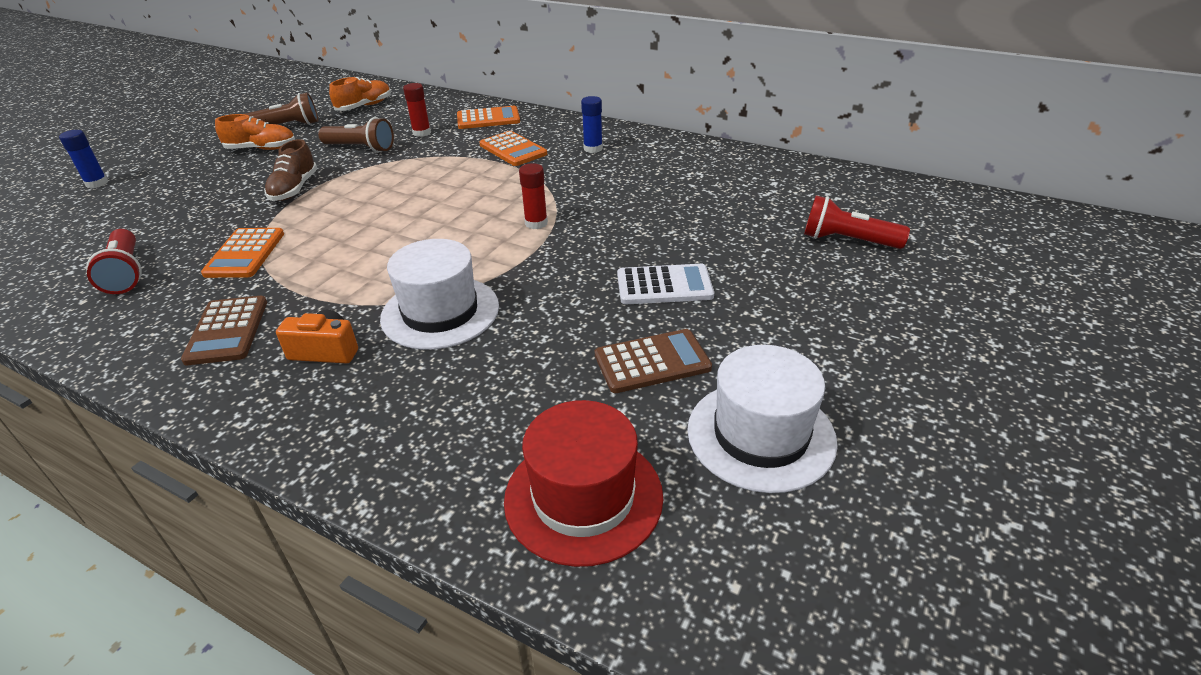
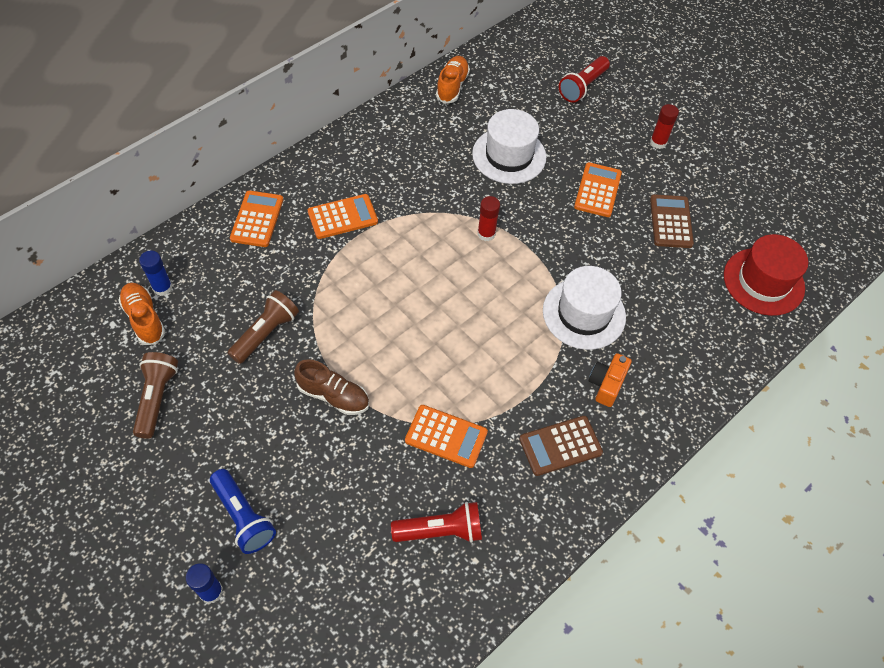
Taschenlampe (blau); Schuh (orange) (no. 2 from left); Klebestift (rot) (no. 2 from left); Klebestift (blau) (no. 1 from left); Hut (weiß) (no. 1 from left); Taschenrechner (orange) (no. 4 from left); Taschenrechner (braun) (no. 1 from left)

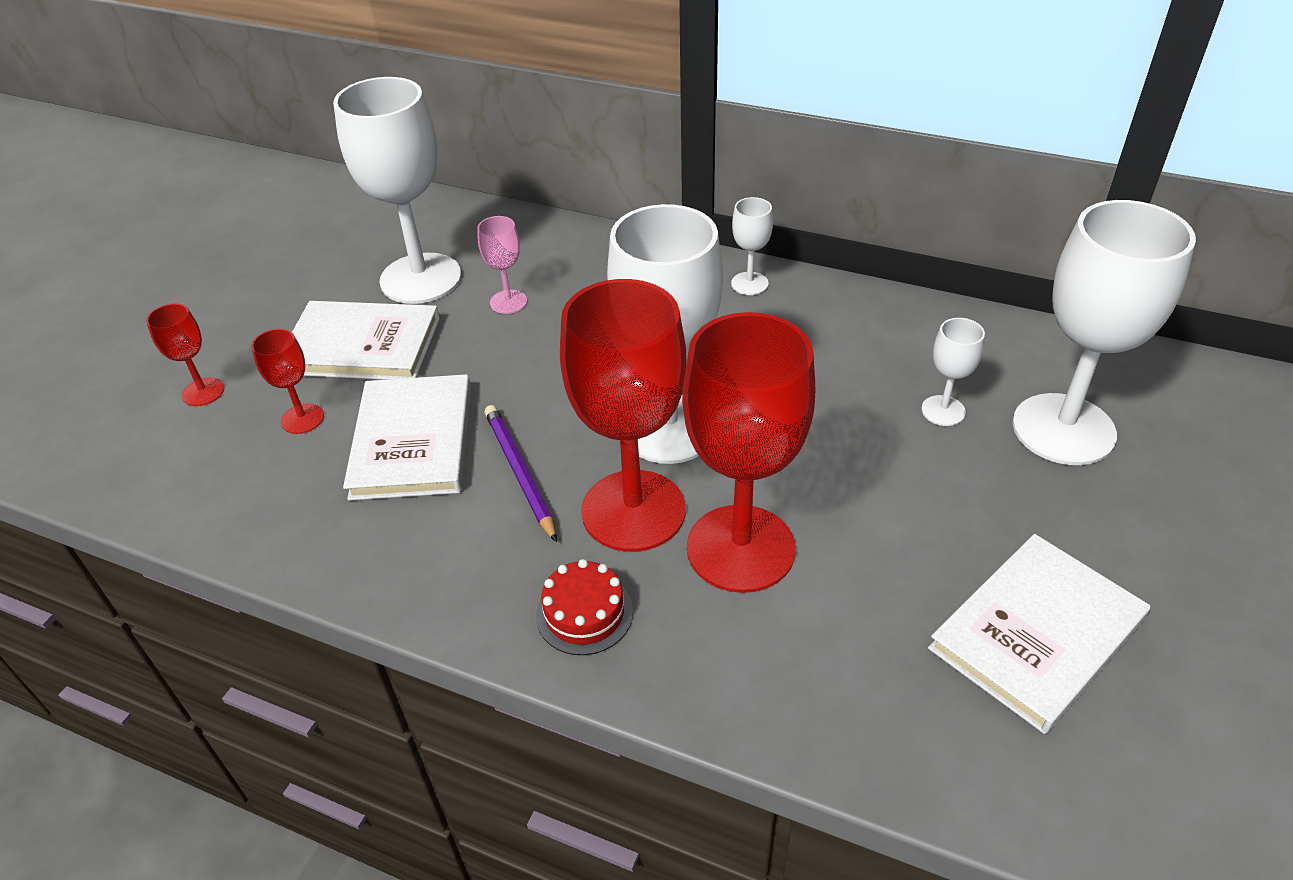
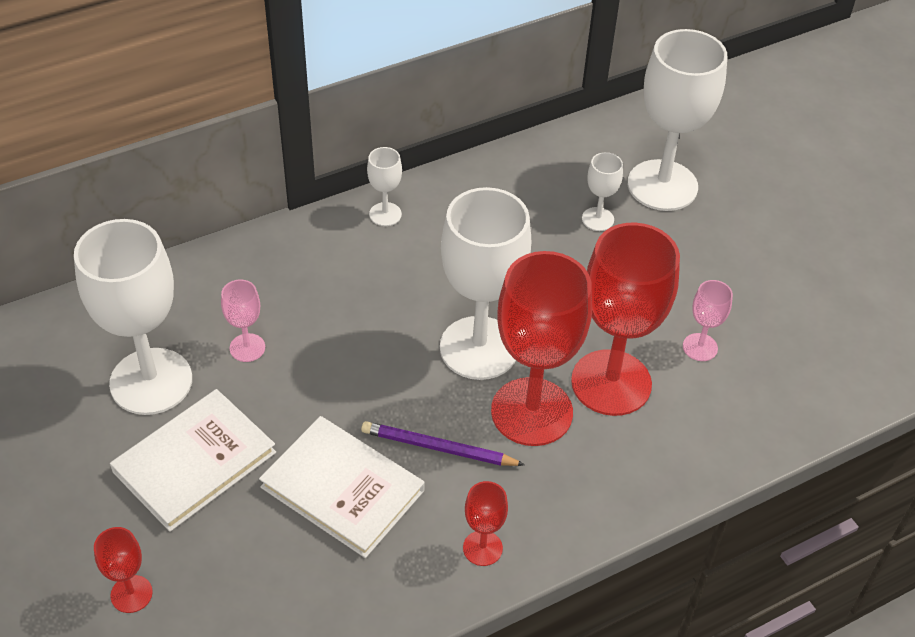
Kuchen (rot); Buch (weiß) (no. 3 from left in the first image); Kelch (rosa) (no. 2 from left); Kelch (rot) (no. 2 from left)

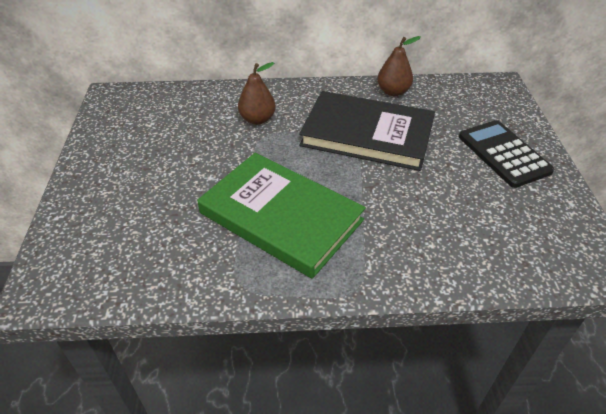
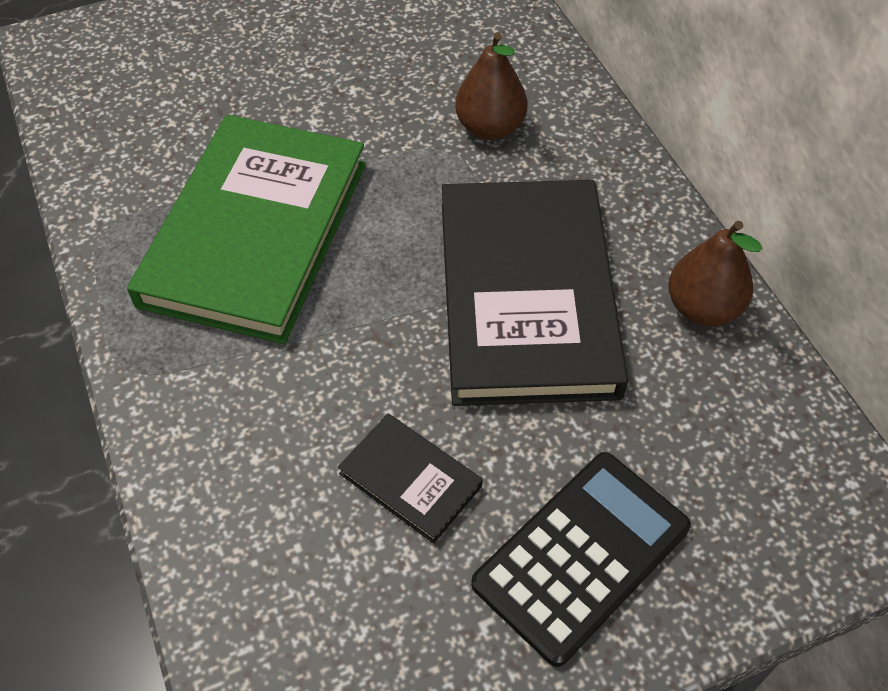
Buch (schwarz) (no. 1 from left)

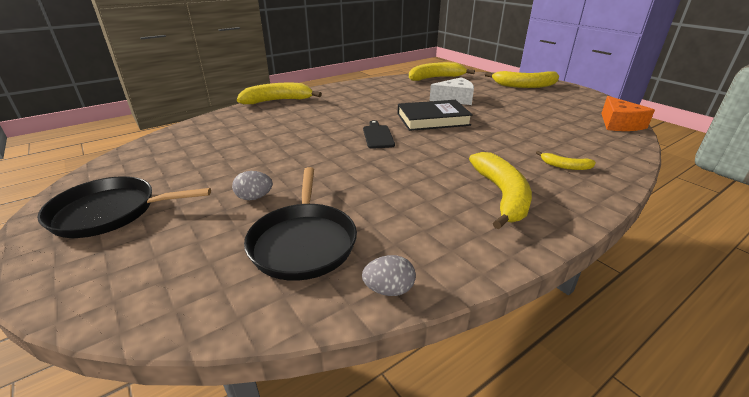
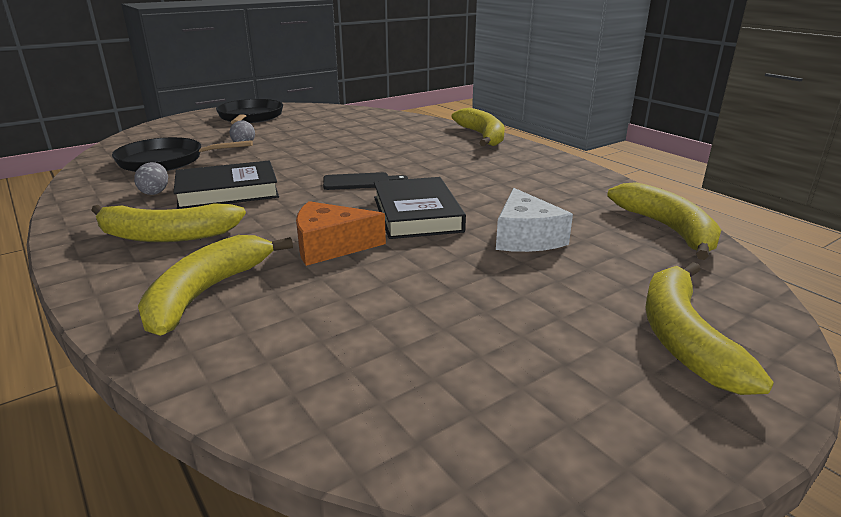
Buch (schwarz) (no. 1 from left); Ei (grau) (no. 1 from left); Käse (orange); Banane (gelb) (no. 2 from left)

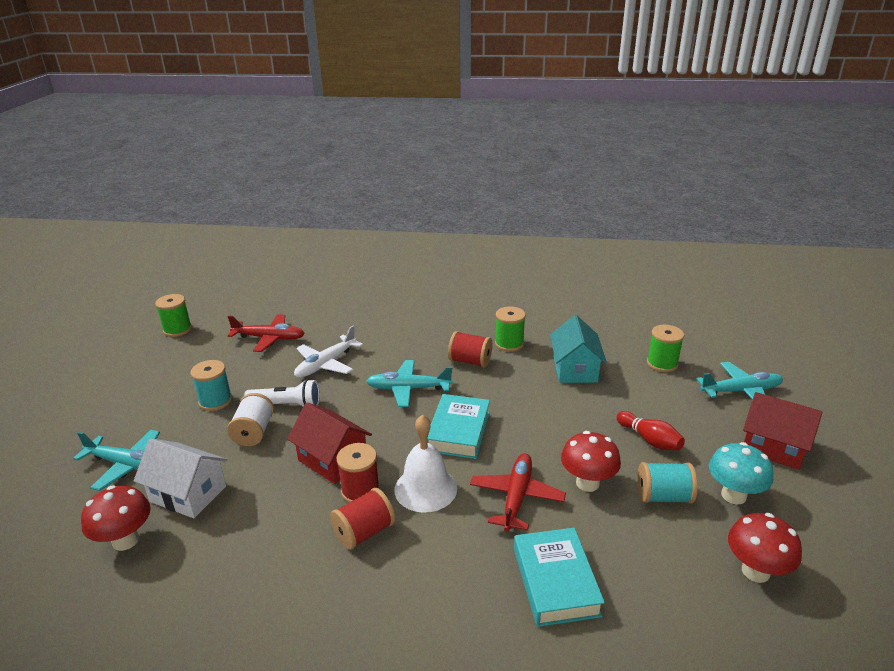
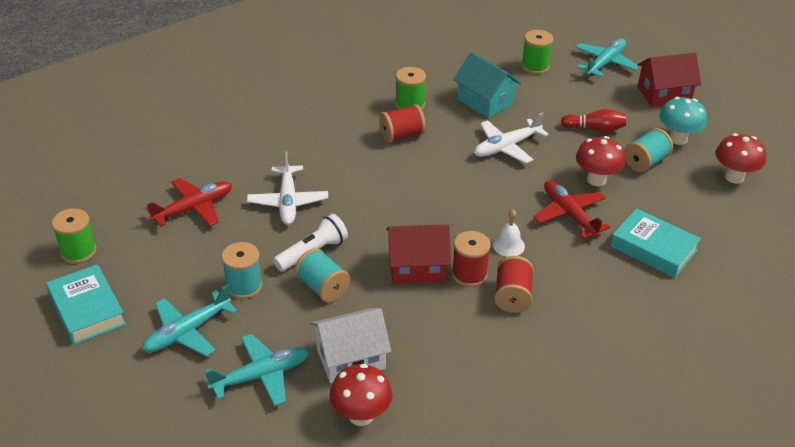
Flugzeug (weiß) (no. 2 from left); Flugzeug (türkis) (no. 1 from left); Buch (türkis) (no. 1 from left); Garnrolle (türkis) (no. 2 from left); Glocke (weiß)

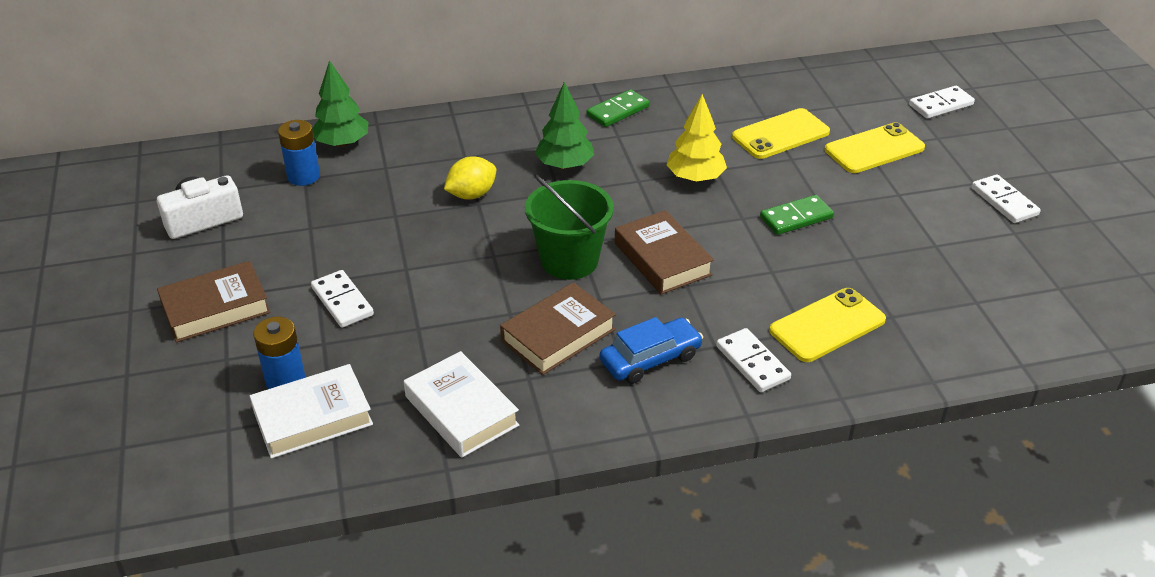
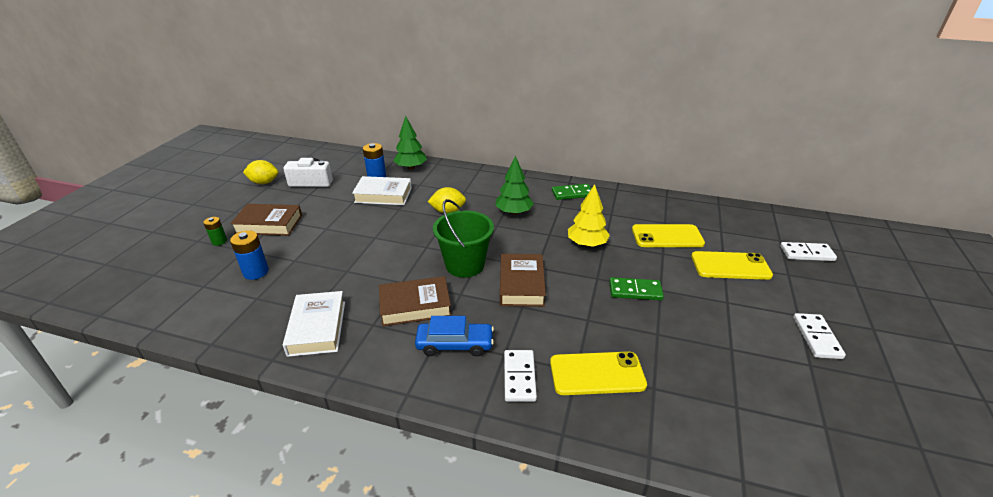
Dominostein (weiß) (no. 1 from left in the first image); Batterie (grün); Zitrone (gelb) (no. 1 from left); Buch (weiß) (no. 2 from left)

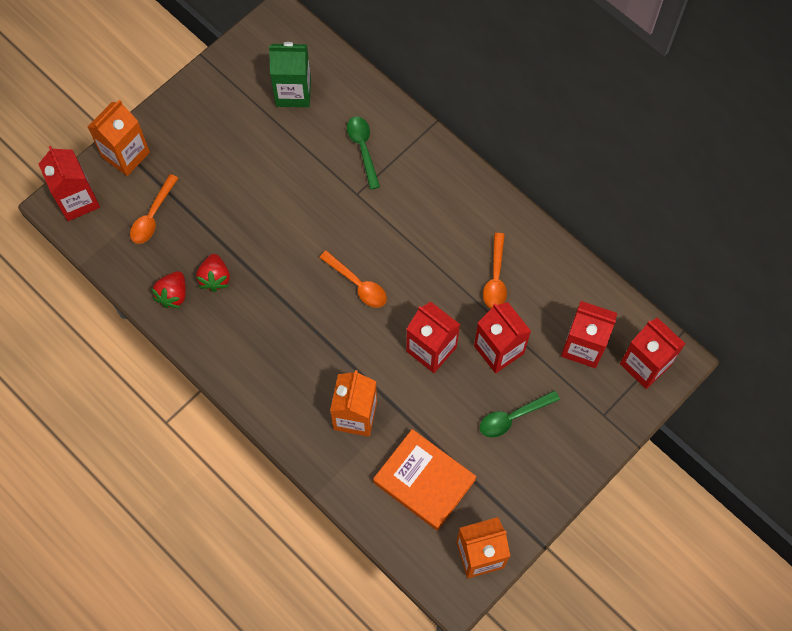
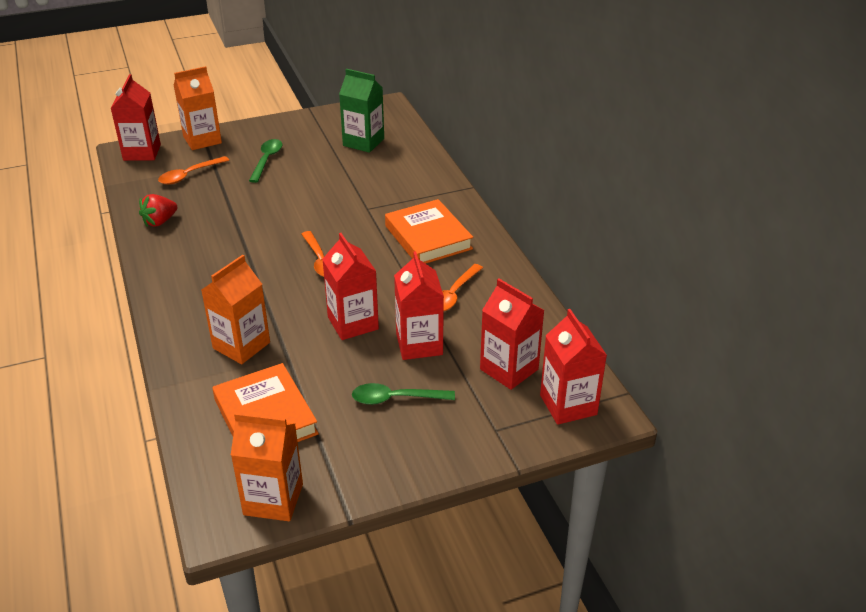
Erdbeere (rot) (no. 2 from left in the first image); Buch (orange) (no. 2 from left); Löffel (grün) (no. 1 from left)

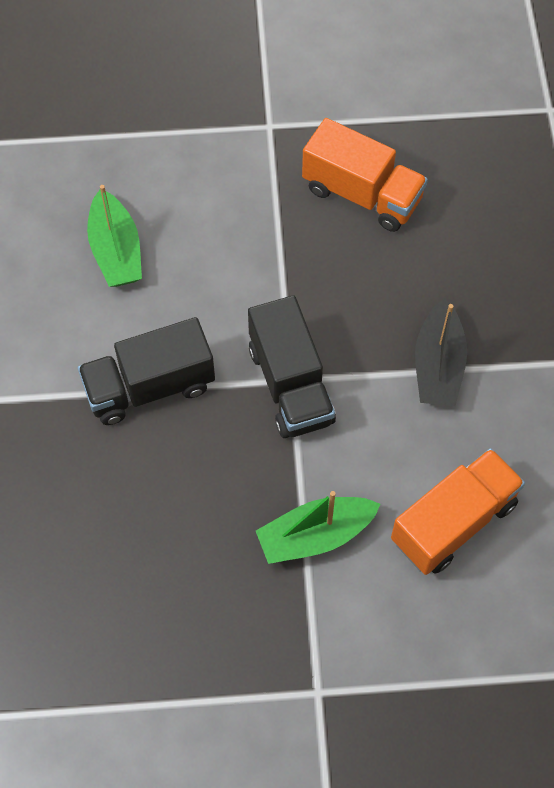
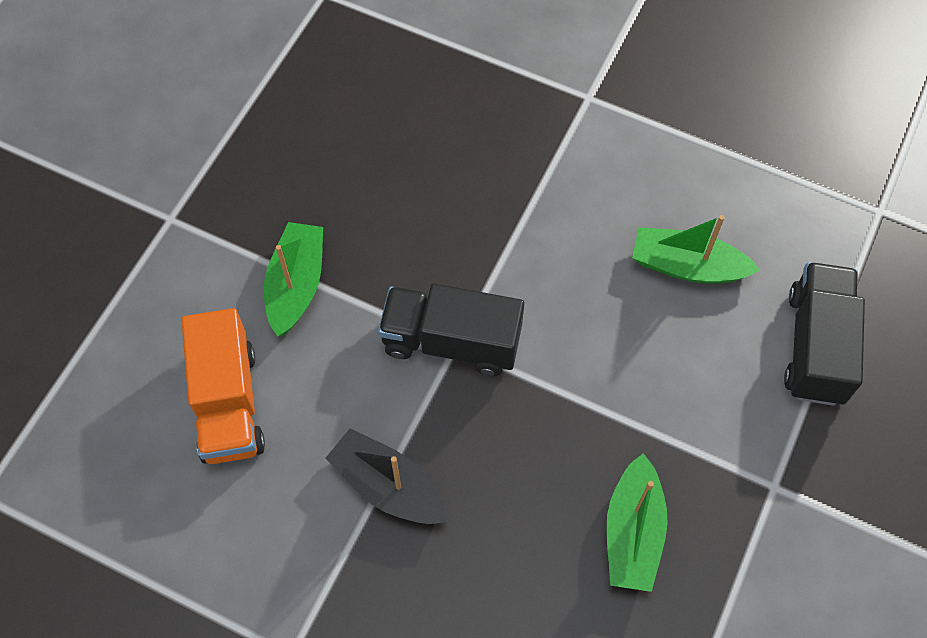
Lastwagen (schwarz) (no. 2 from left); Boot (grün) (no. 2 from left)

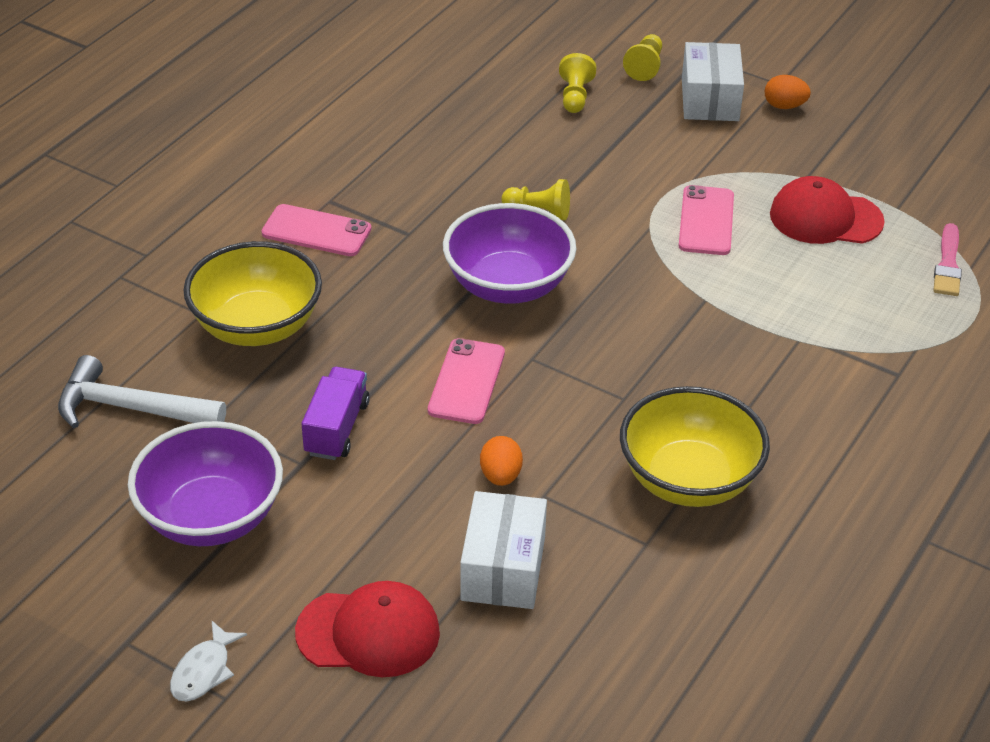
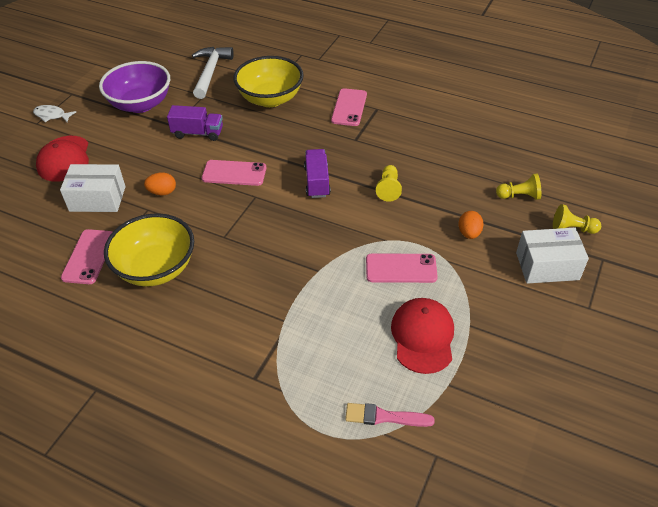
Handy (rosa) (no. 1 from left); Ei (orange) (no. 2 from left); Lastwagen (lila) (no. 2 from left)

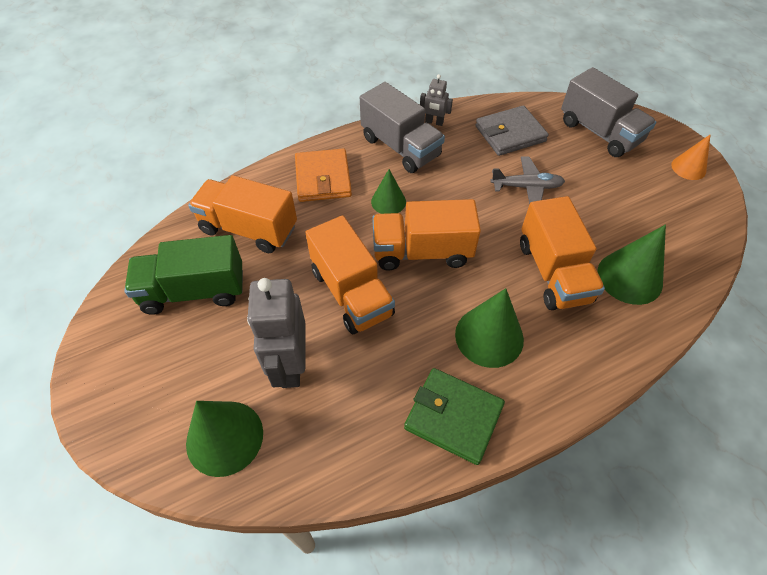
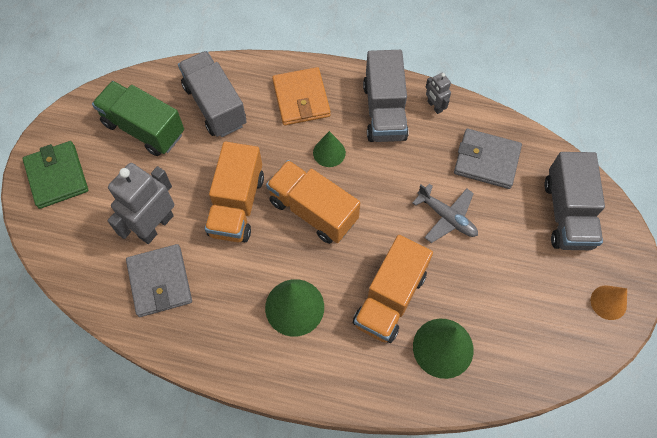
Kegel (grün) (no. 1 from left in the first image); Geldbörse (grau) (no. 1 from left); Geldbörse (grün); Lastwagen (grau) (no. 1 from left); Geldbörse (orange)

